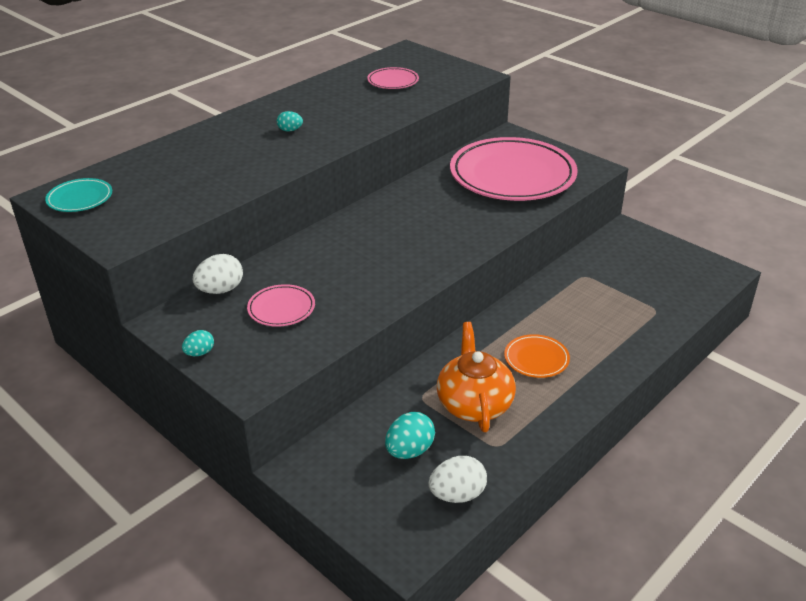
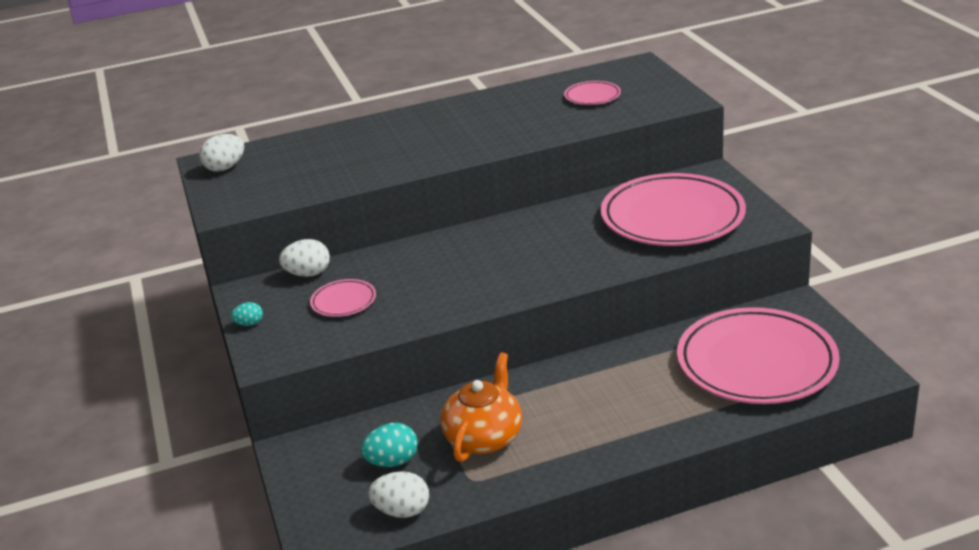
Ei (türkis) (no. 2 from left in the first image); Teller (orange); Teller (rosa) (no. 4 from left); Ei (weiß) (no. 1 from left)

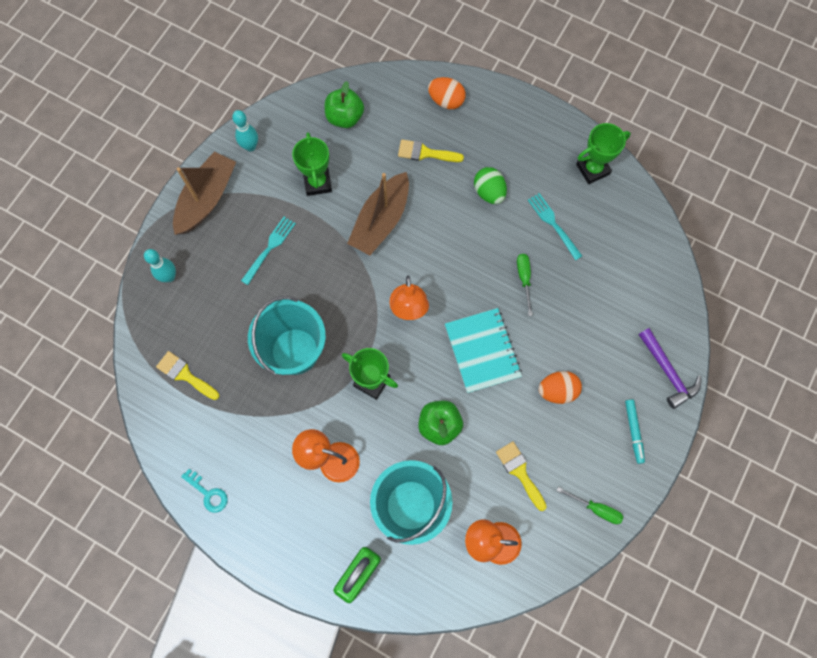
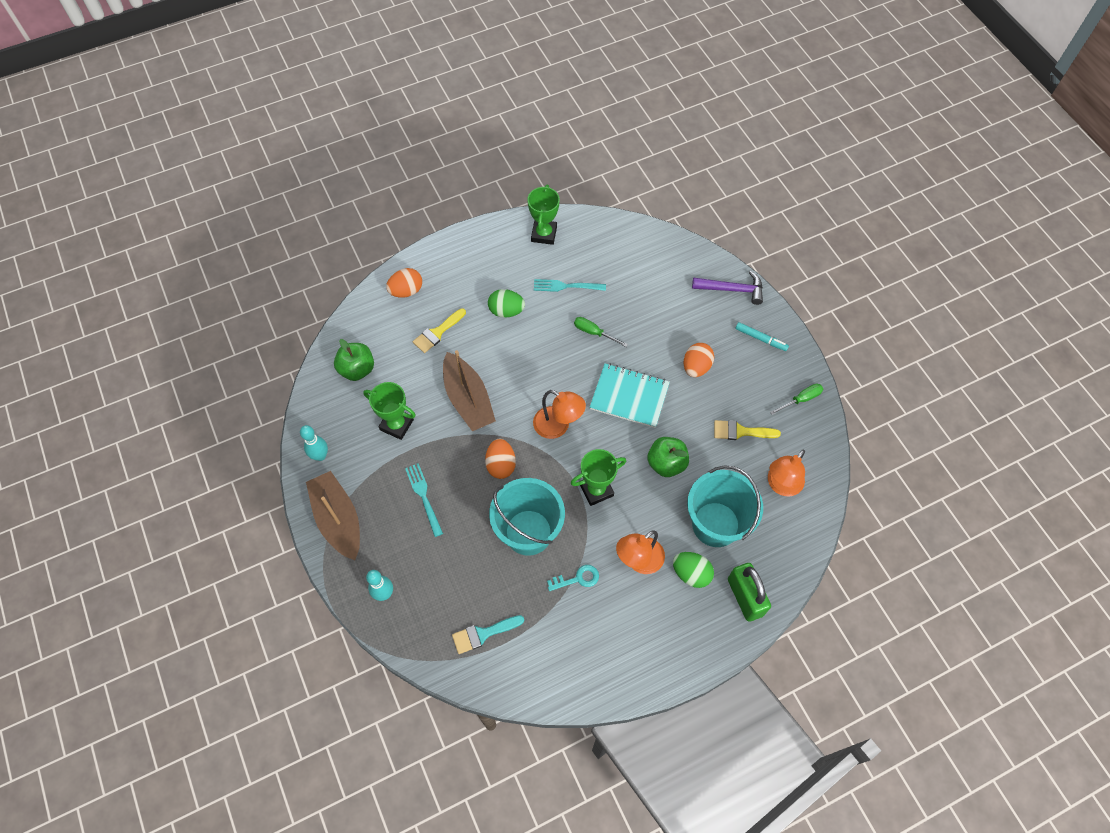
Ei (orange) (no. 2 from left); Ei (grün) (no. 2 from left); Schlüssel (türkis); Pinsel (türkis)

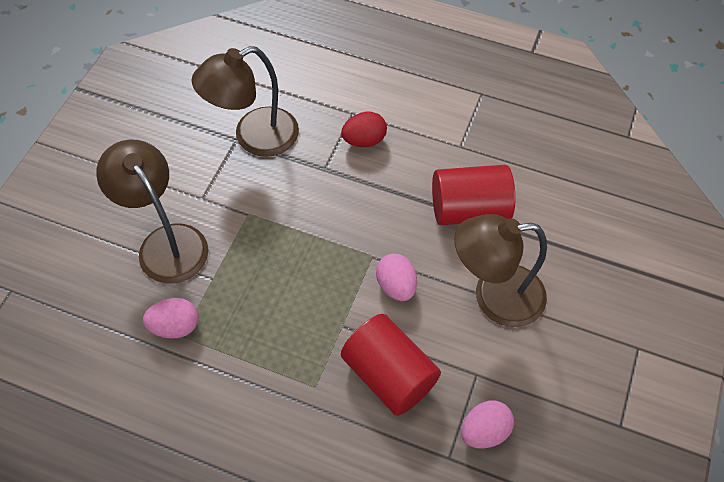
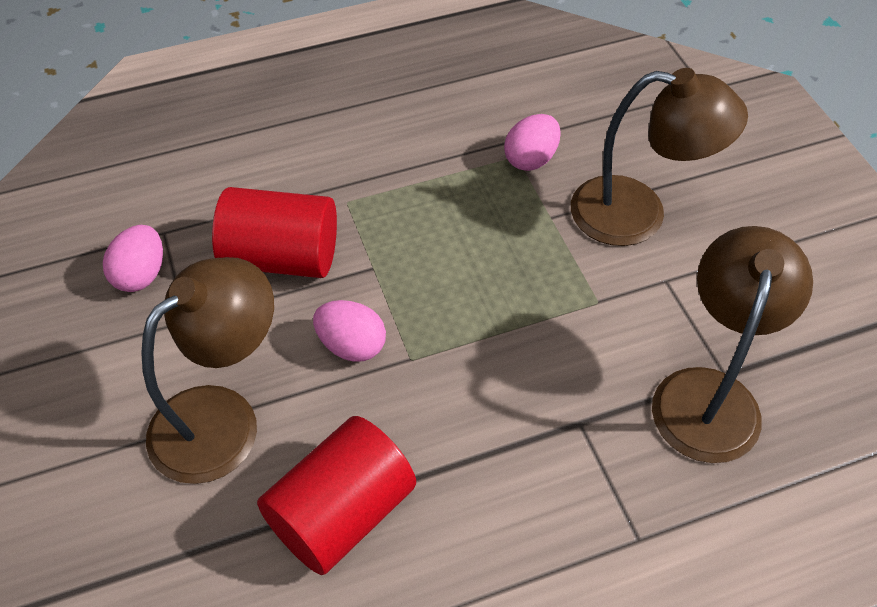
Ei (rot)

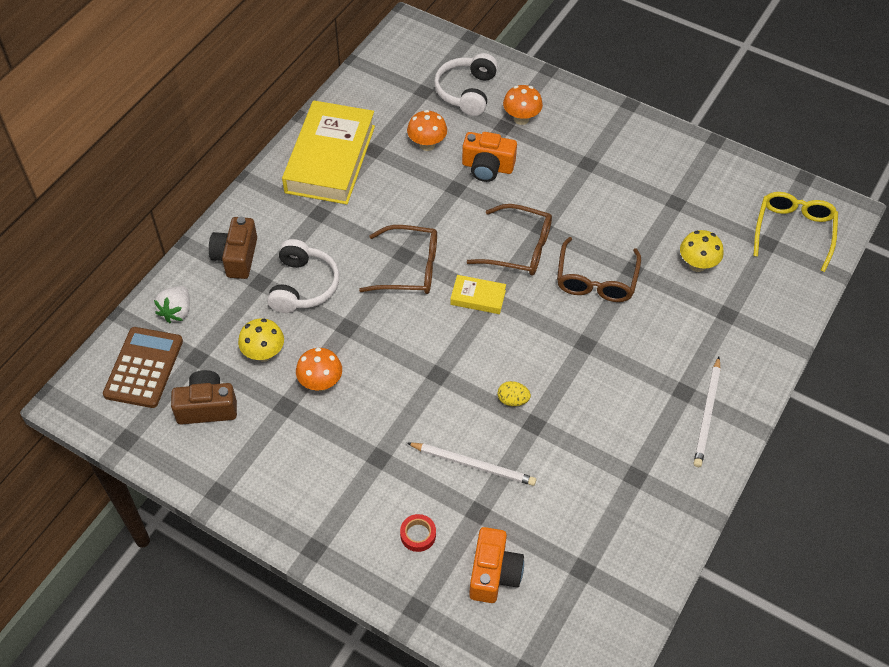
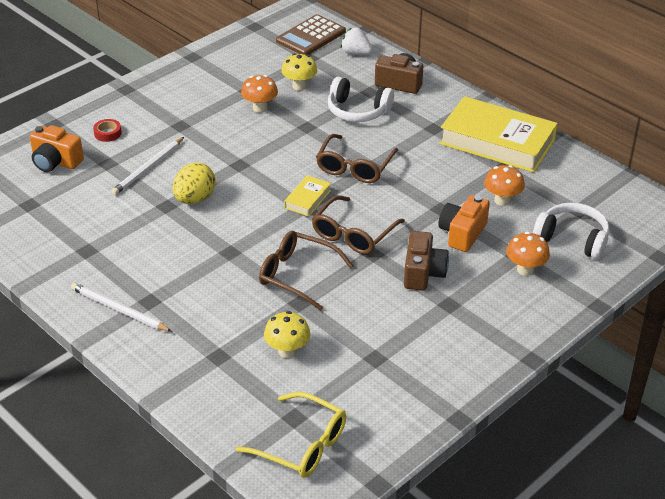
Kamera (braun) (no. 2 from left); Taschenrechner (braun); Ei (gelb)

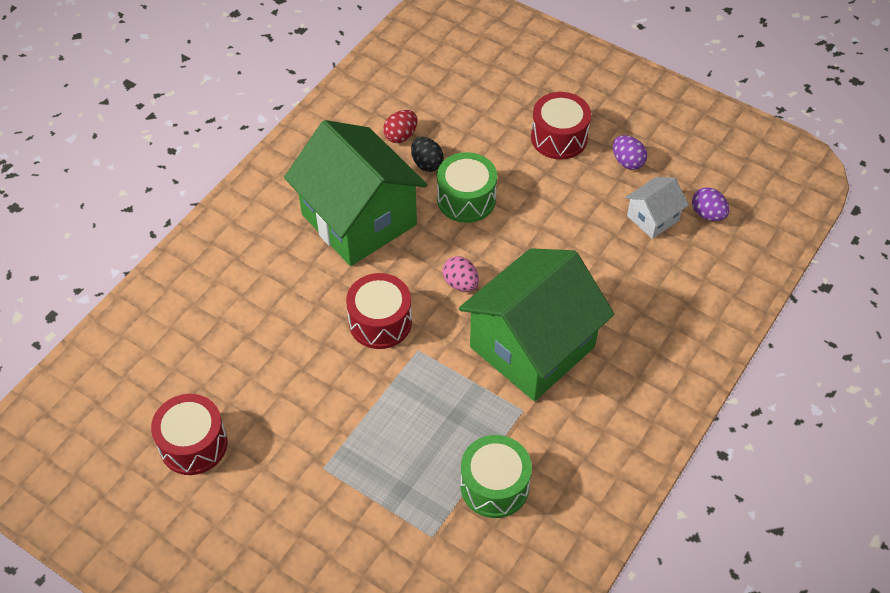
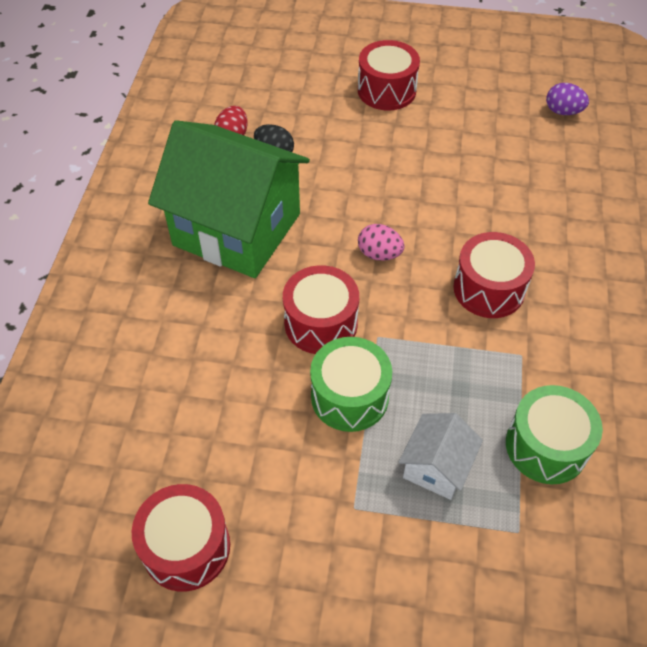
Ei (lila) (no. 1 from left in the first image); Trommel (grün) (no. 1 from left); Haus (weiß); Trommel (rot) (no. 4 from left)

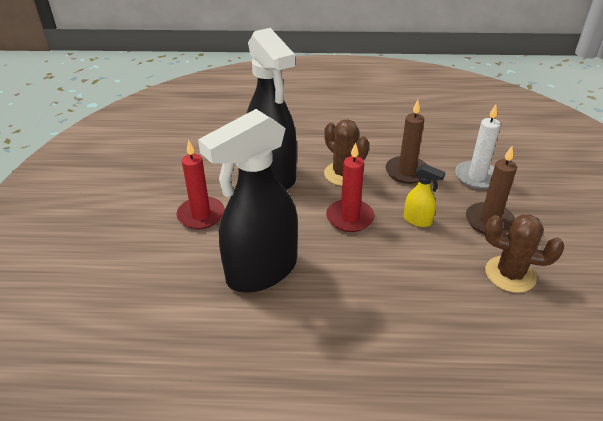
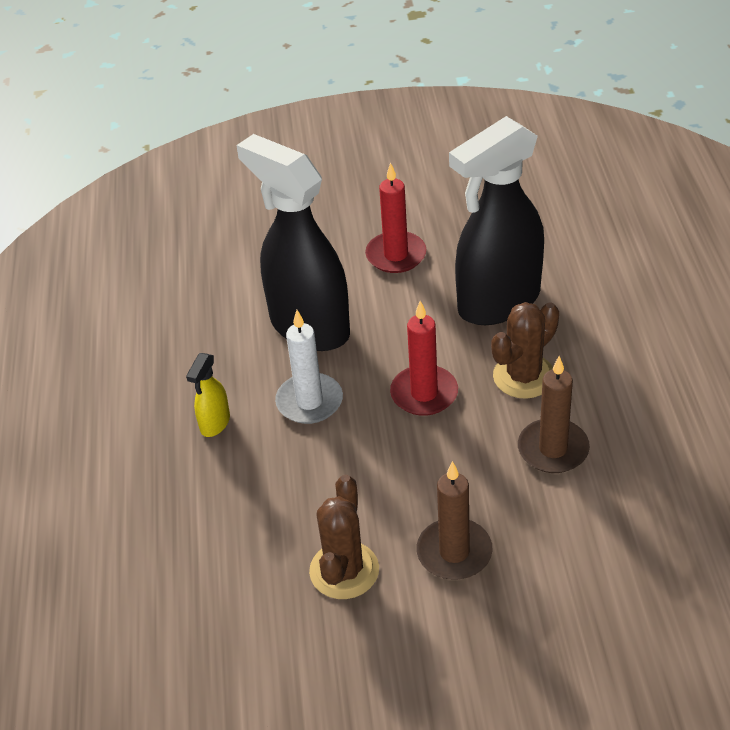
Sprühflasche (gelb); Kerze (weiß)

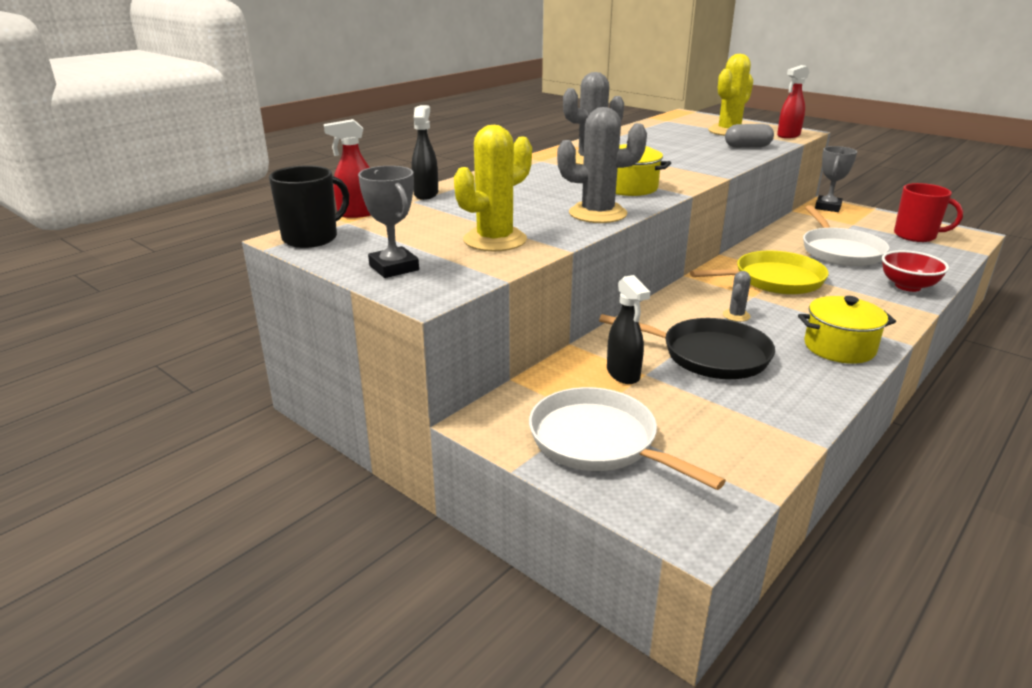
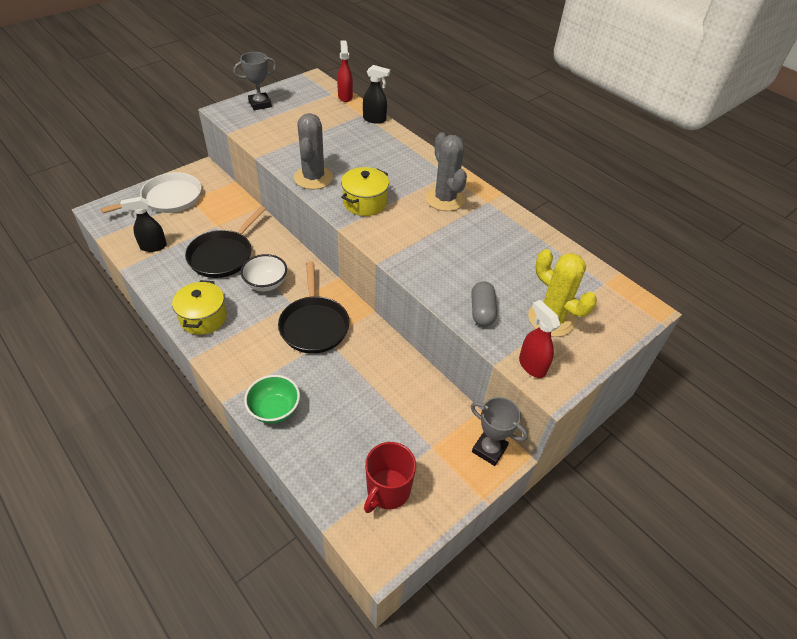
Tasse (schwarz); Kaktus (gelb) (no. 1 from left in the first image); Pfanne (weiß) (no. 2 from left in the first image); Sprühflasche (schwarz) (no. 1 from left); Schüssel (weiß); Pfanne (schwarz) (no. 2 from left); Schüssel (grün)

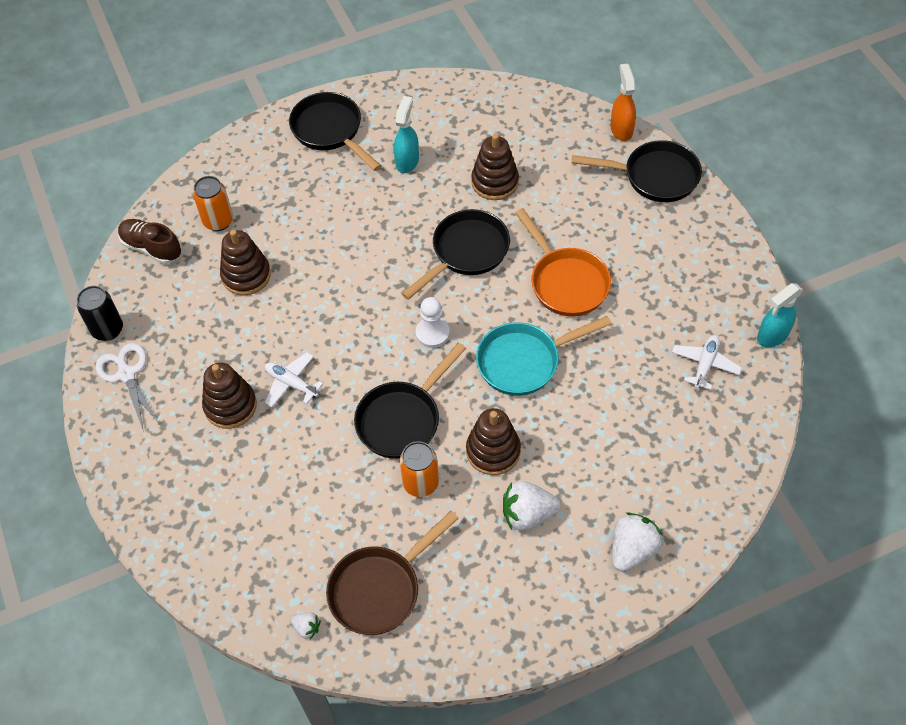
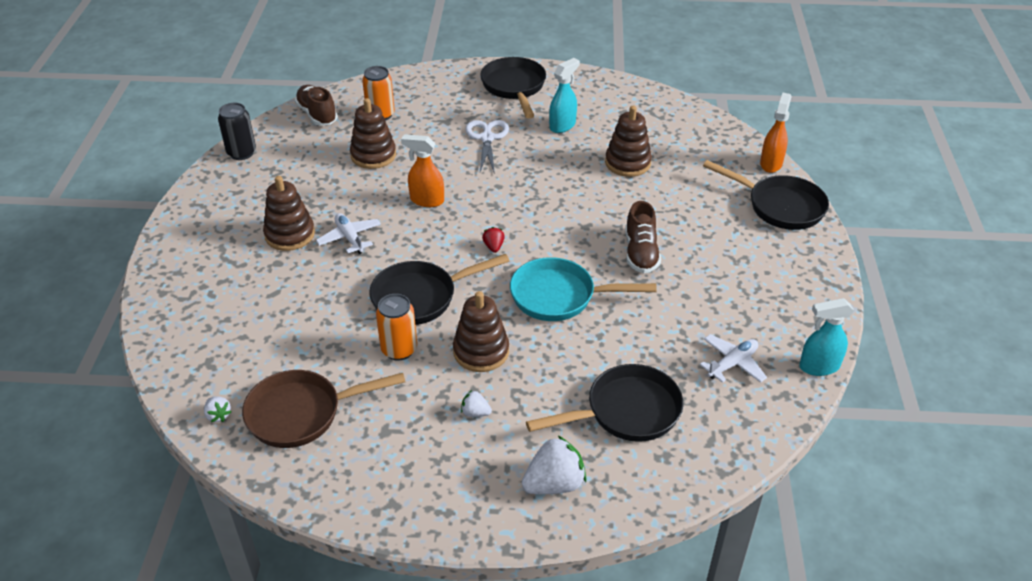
Sprühflasche (orange) (no. 1 from left); Schere (weiß); Pfanne (schwarz) (no. 3 from left); Erdbeere (rot); Schuh (braun) (no. 2 from left); Erdbeere (weiß) (no. 2 from left)

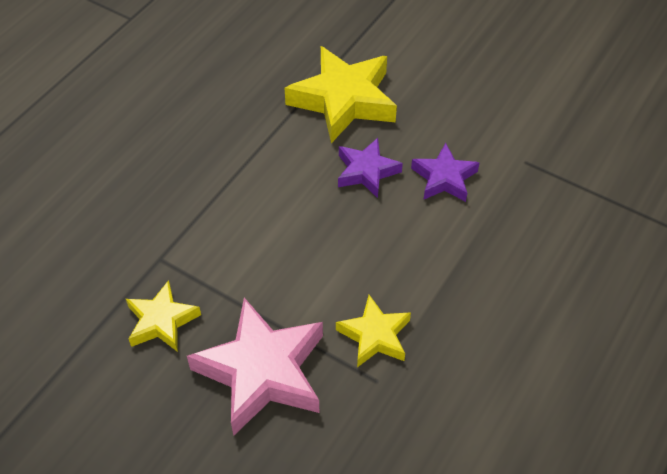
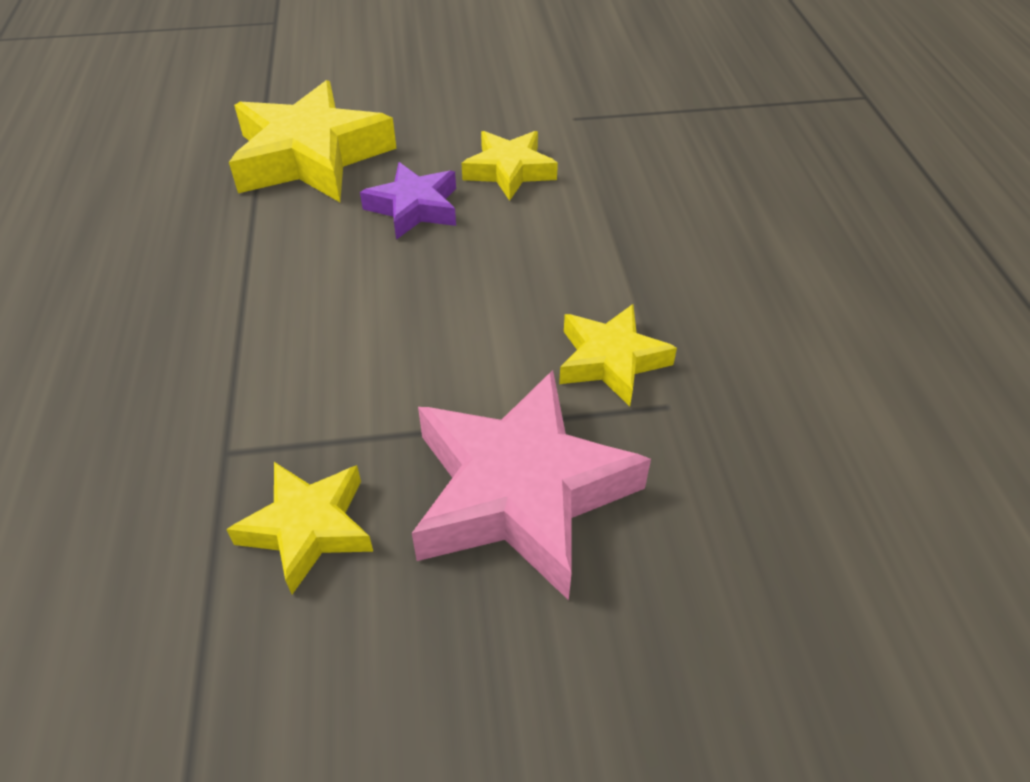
Stern (gelb) (no. 3 from left)

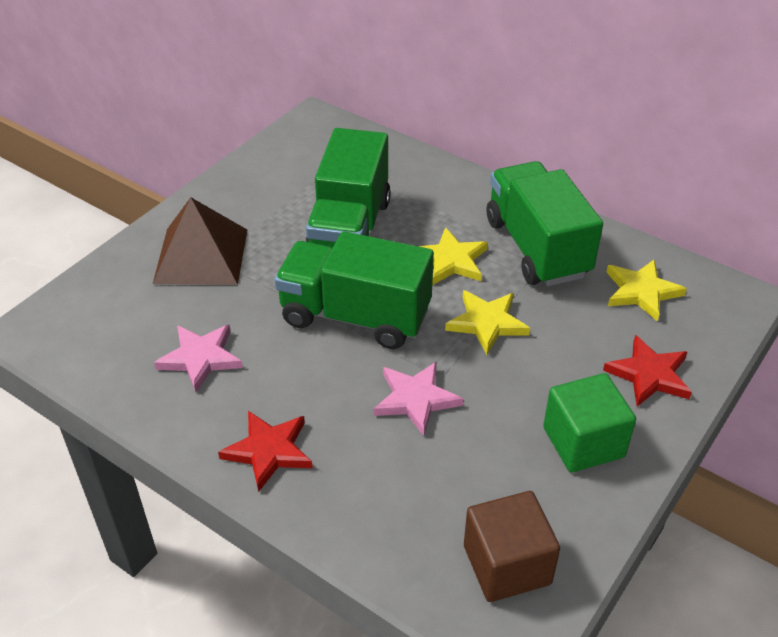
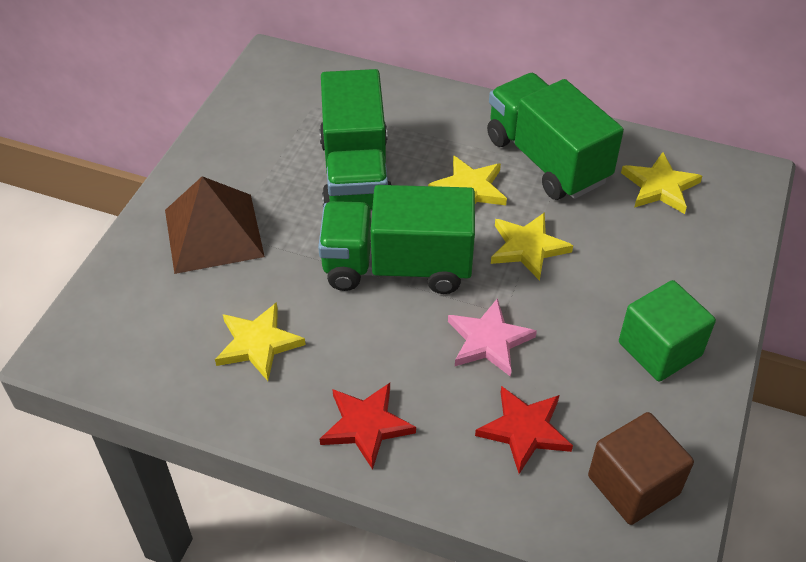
Stern (rot) (no. 2 from left); Stern (gelb) (no. 1 from left)

